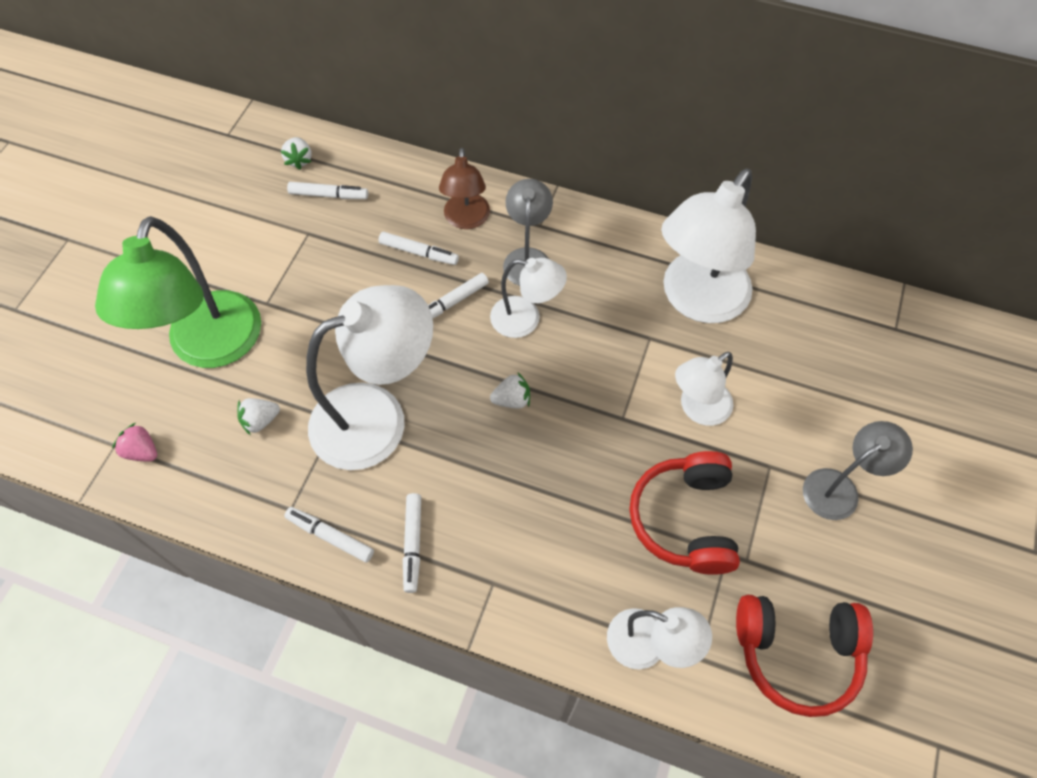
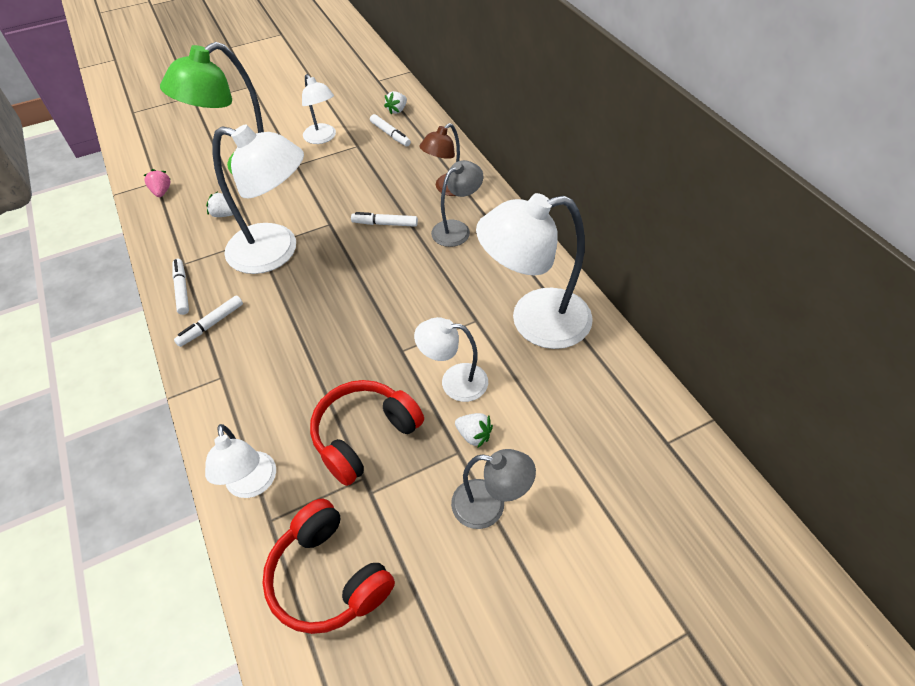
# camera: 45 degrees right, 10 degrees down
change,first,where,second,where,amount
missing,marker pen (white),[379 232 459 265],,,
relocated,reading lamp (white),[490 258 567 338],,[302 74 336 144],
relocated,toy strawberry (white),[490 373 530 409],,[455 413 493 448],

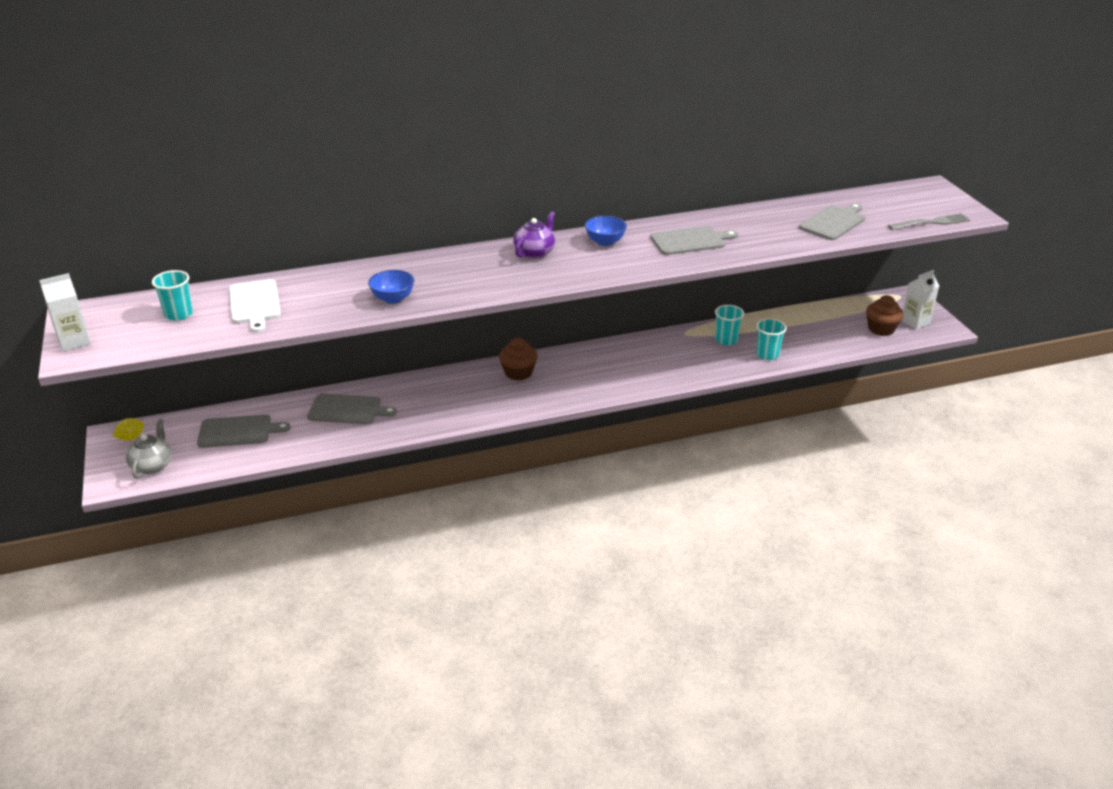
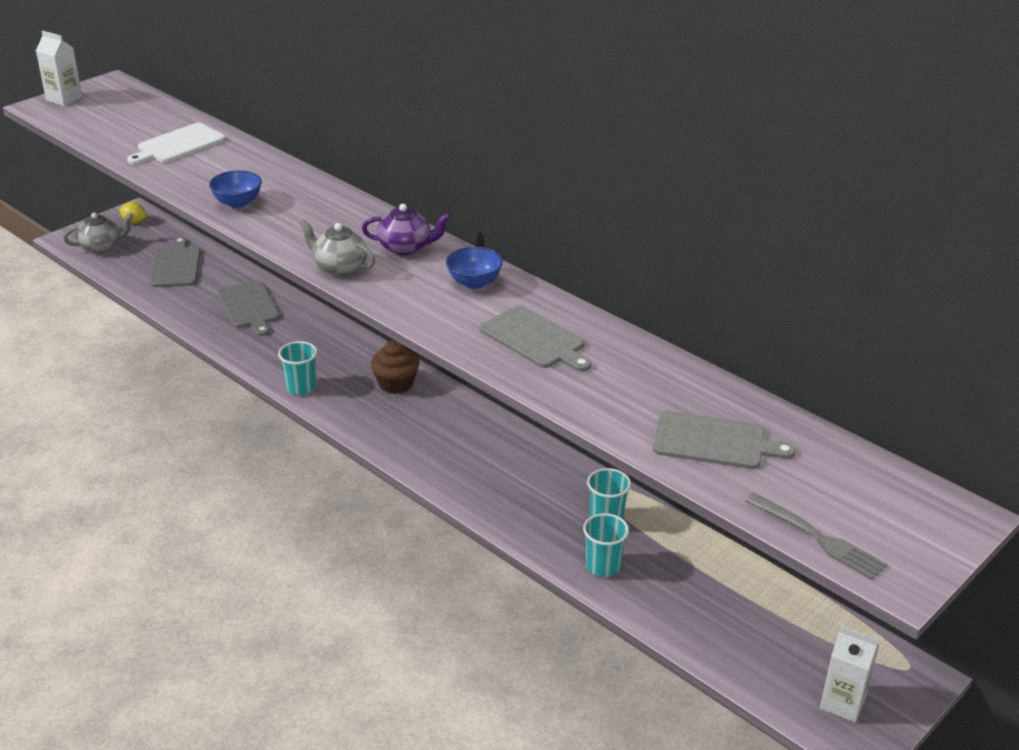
# camera: 60 degrees right, 0 degrees up
change,first,where,second,where,amount
relocated,tumbler (teal),[152 270 193 321],,[278 341 317 395],
spun,bread board (grey),[197 415 291 448],,[150 237 201 287],150 degrees counterclockwise
missing,muffin (brown),[866 295 904 336],,,
appeared,,,tea pot (grey),[299 219 375 276],

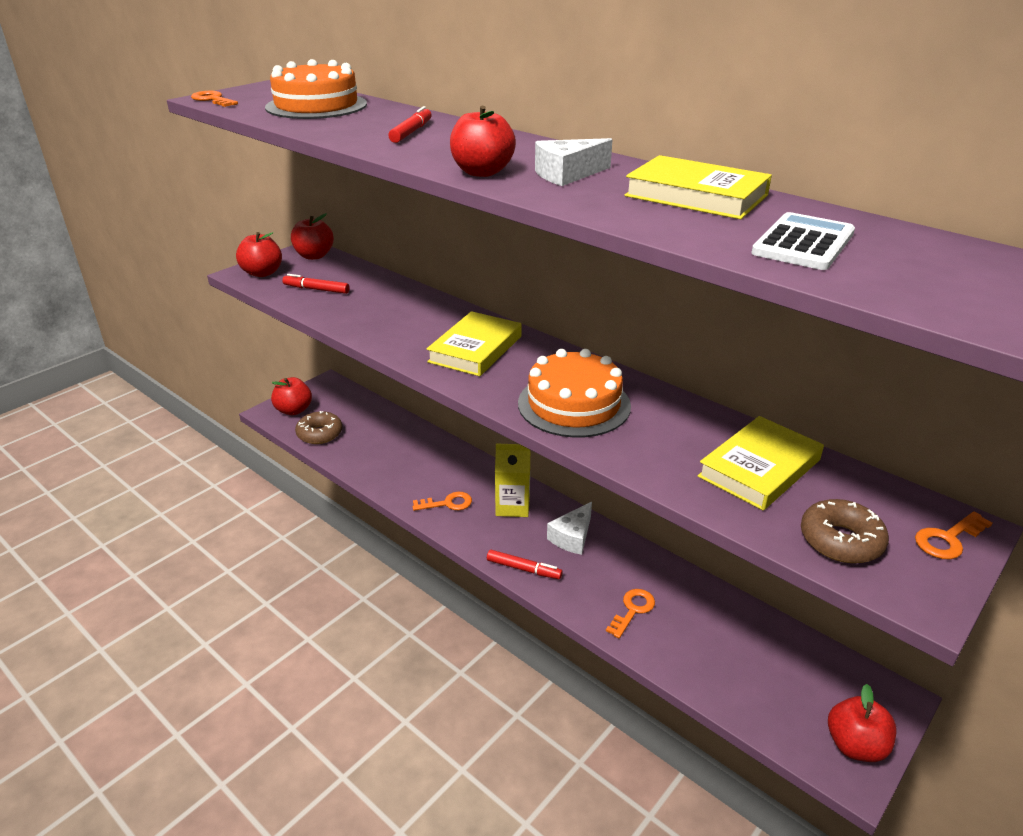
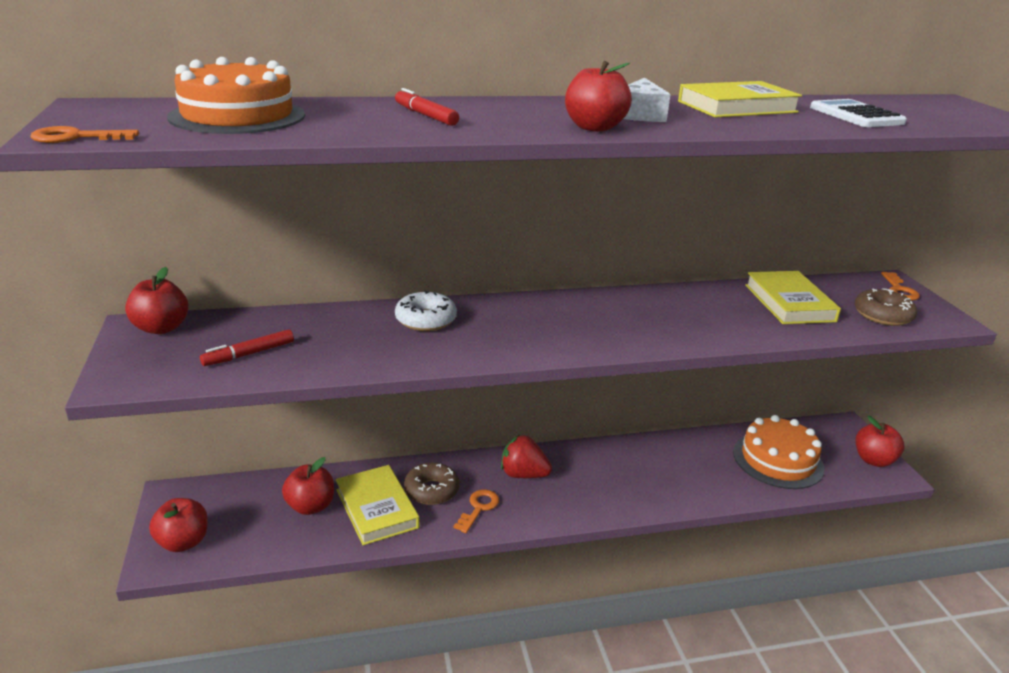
# camera: 55 degrees left, 5 degrees down
change,first,where,second,where,amount
relocated,apple fruit (crimson),[236 232 282 277],,[282 457 334 515],
relocated,donut (brown),[295 411 342 444],,[404 462 459 505],
relocated,book (yellow),[426 311 522 376],,[336 465 419 545],
missing,marker pen (crimson),[487 550 563 579],,,
exchanged,carton (yellow),[495 443 530 517],toy strawberry (crimson),[501 435 552 478],
relocated,layer cake (orange-coloured),[518 349 631 438],,[733 415 825 489],
missing,cheese (white),[547 502 592 555],,,
missing,latchkey (orange-coloured),[606 589 655 638],,,
appeared,,,donut (white),[395 291 457 331],

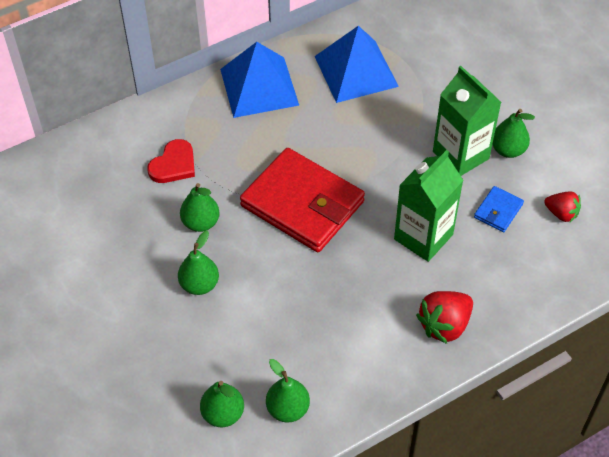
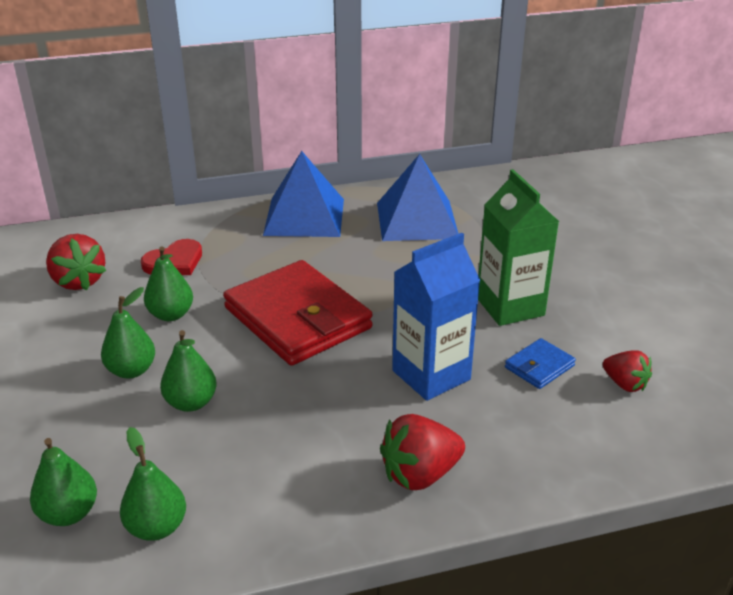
# camera: 15 degrees right, 20 degrees down
change,first,where,second,where,amount
colour,carton (emerald),[394 150 463 262],carton (blue),[392 233 480 401],
relocated,toy pear (emerald),[492 109 535 158],,[160 330 217 412],
appeared,,,toy strawberry (crimson),[46 234 106 291],

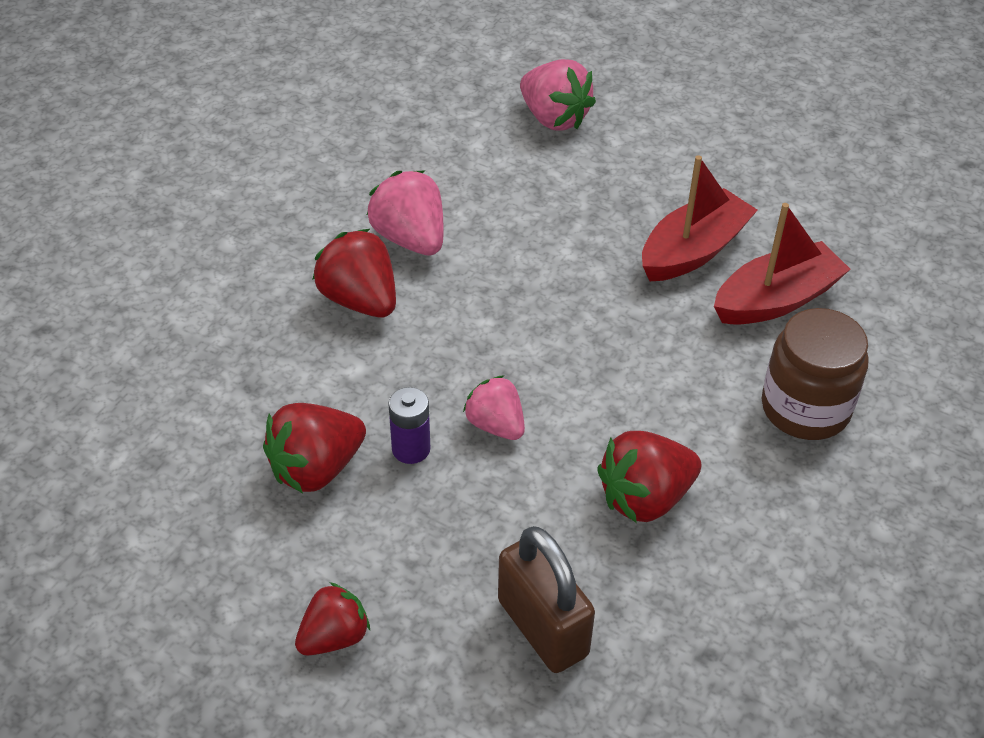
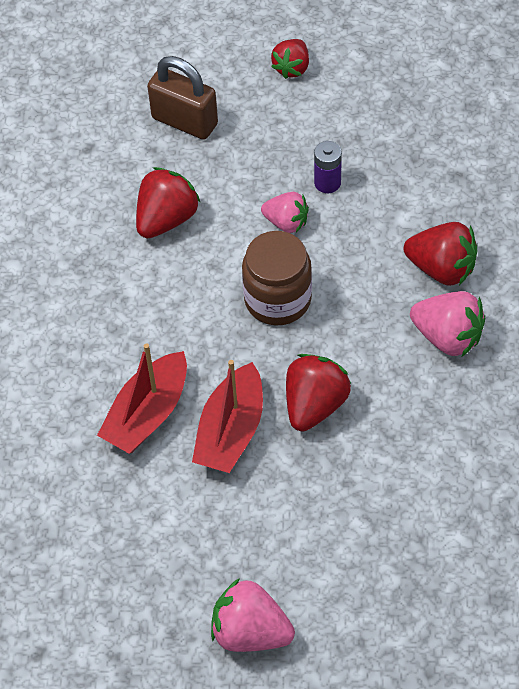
# camera: 155 degrees right, 10 degrees up
change,first,where,second,where,amount
relocated,toy strawberry (crimson),[263 403 366 493],,[286 354 351 432],
relocated,toy strawberry (pink),[520 59 596 131],,[211 578 295 652],
relocated,jar (brown),[762 308 869 440],,[242 231 312 326],

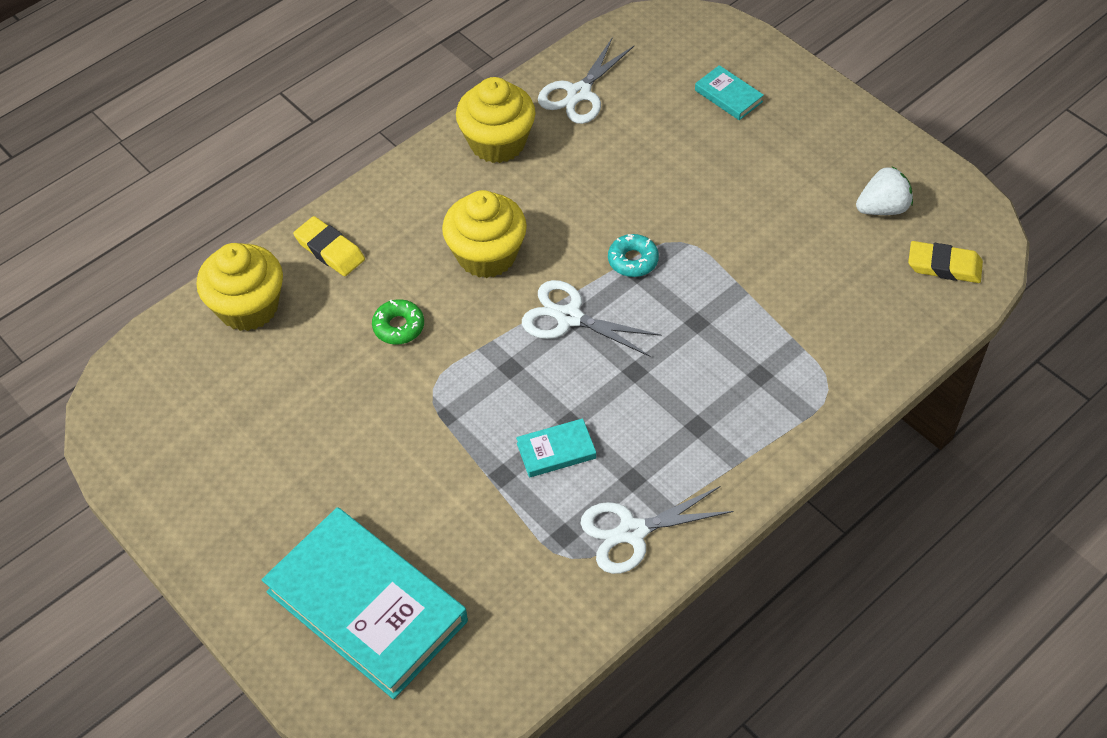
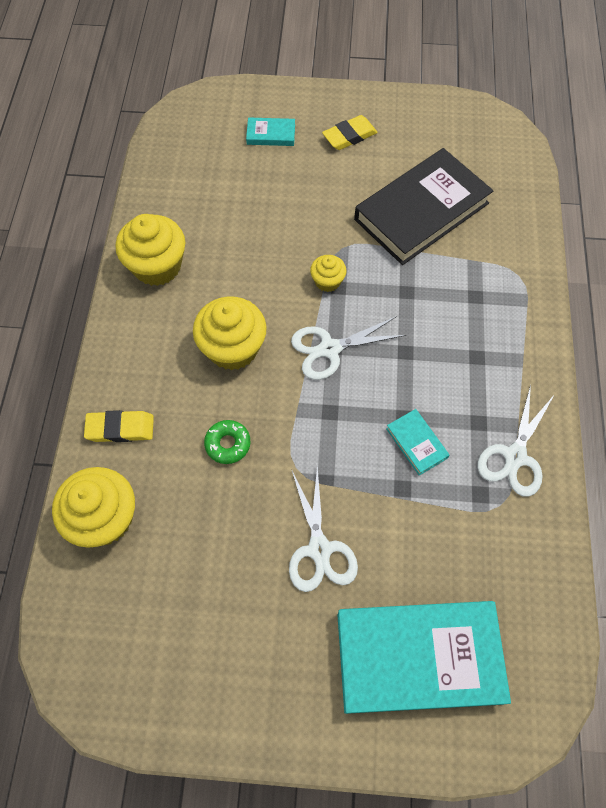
# camera: 45 degrees left, 10 degrees up
change,first,where,second,where,amount
spun,book (teal),[516 418 596 478],,[386 409 449 475],60 degrees counterclockwise
relocated,pair of scissors (white),[538 38 634 124],,[289 466 358 592],
exchanged,donut (teal),[608 234 659 277],muffin (yellow),[310 255 347 292],
missing,toy strawberry (white),[856 166 913 215],,,
relocated,gum eraser (yellow),[908 241 983 283],,[322 115 378 150],
appeared,,,book (black),[354 148 494 265],

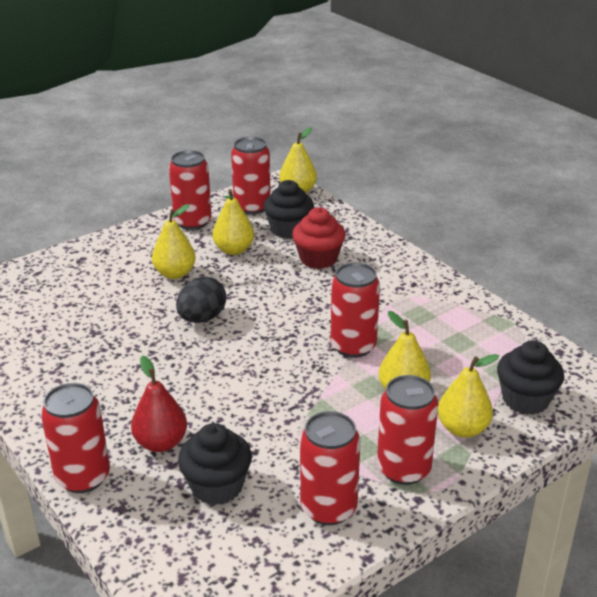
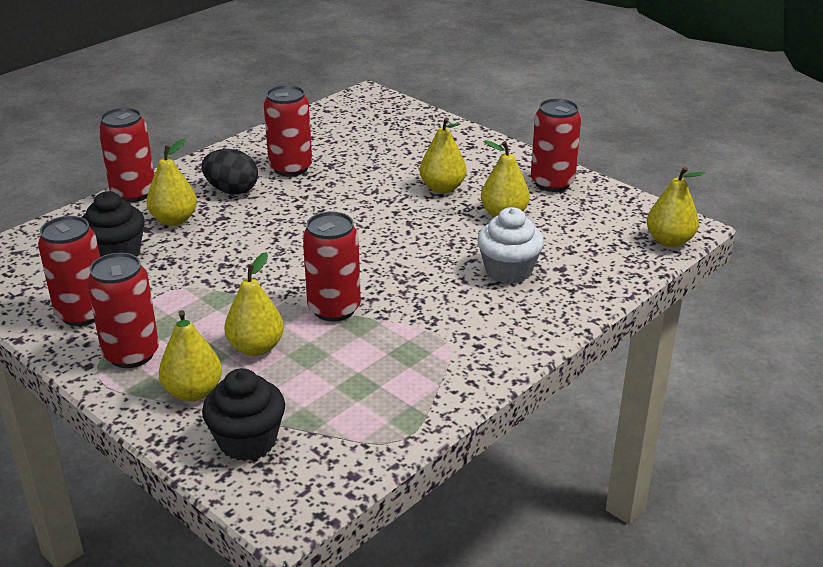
# camera: 80 degrees right, 0 degrees up
change,first,where,second,where,amount
colour,toy pear (crimson),[131 356 187 452],toy pear (yellow),[146 139 197 226],
relocated,toy egg (black),[176 276 226 323],,[202 149 258 195],
relocated,tin (crimson),[231 137 271 215],,[264 85 312 177],
missing,muffin (black),[263 180 314 239],,,
colour,muffin (crimson),[292 207 345 269],muffin (white),[477 207 544 284],

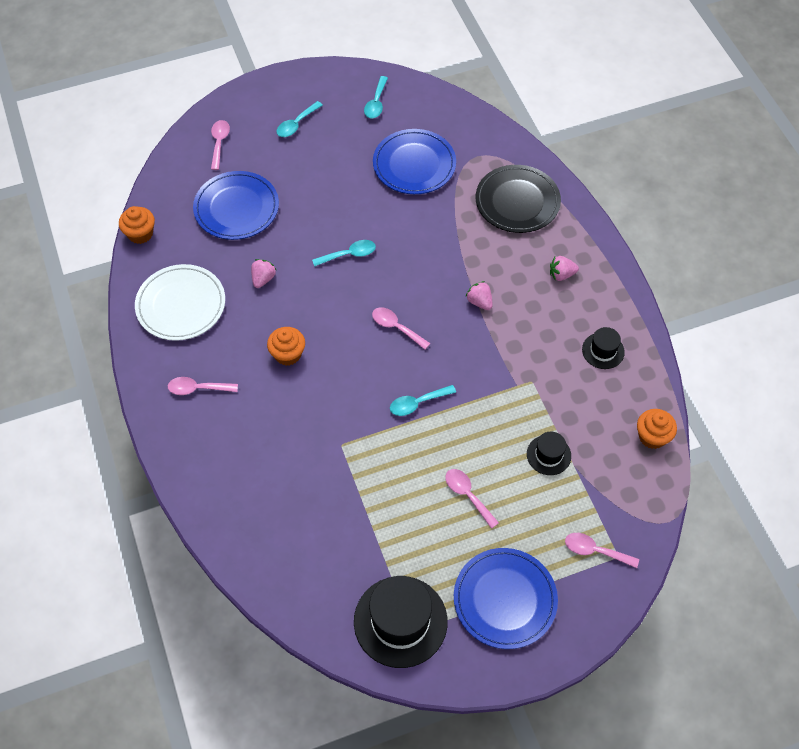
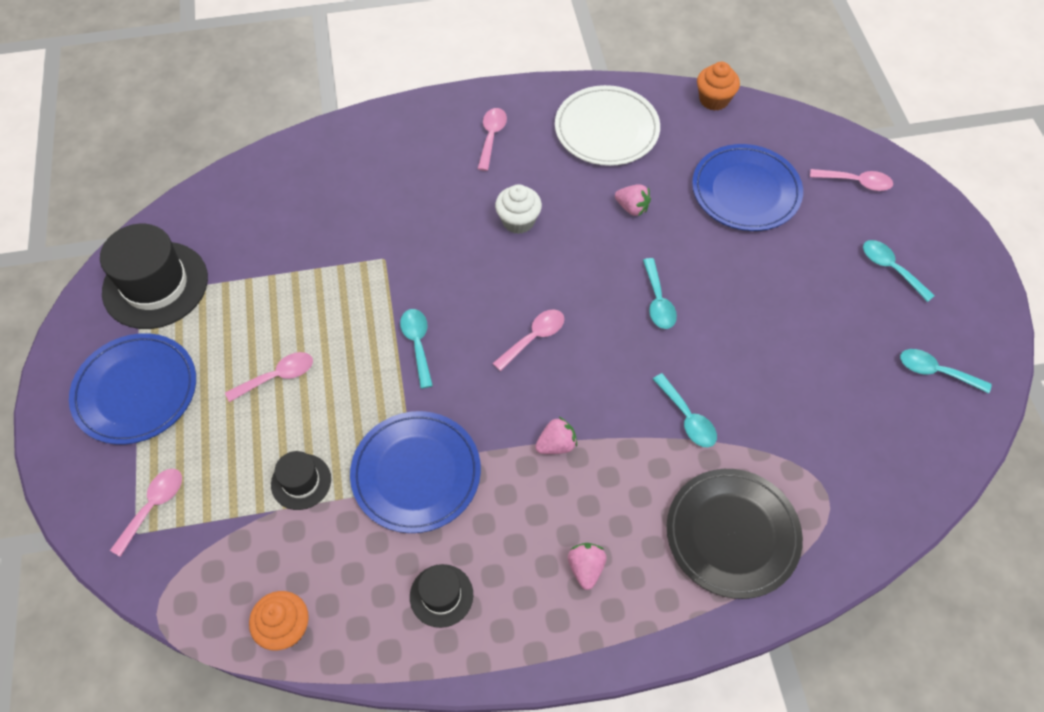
# camera: 100 degrees right, 0 degrees up
change,first,where,second,where,amount
colour,muffin (orange-coloured),[267 327 305 366],muffin (white),[495 184 542 234],
relocated,flat dish (blue),[373 129 456 194],,[350 411 481 533],
appeared,,,tablespoon (teal),[653 373 717 447],

